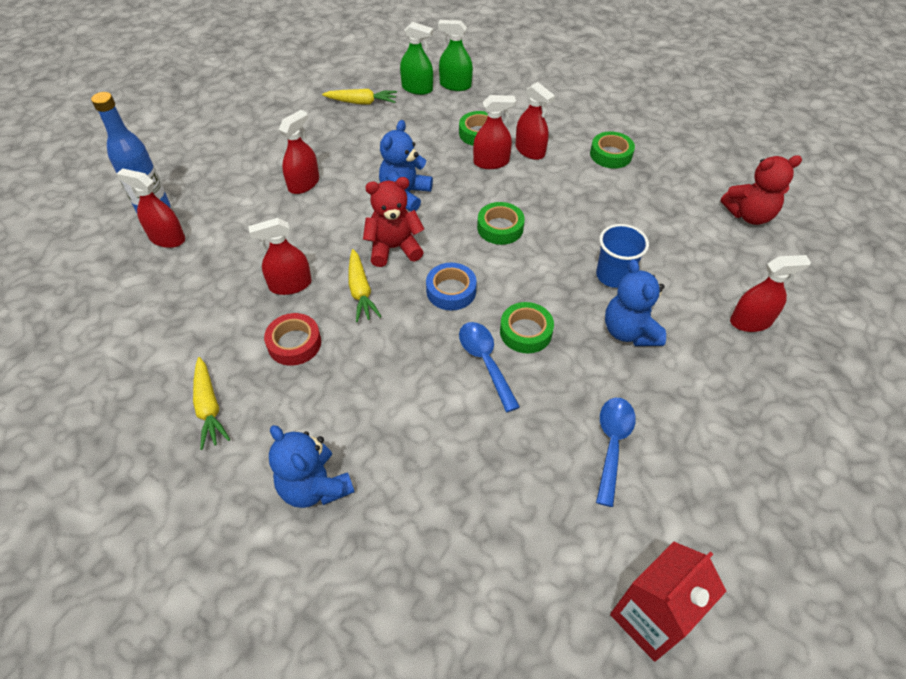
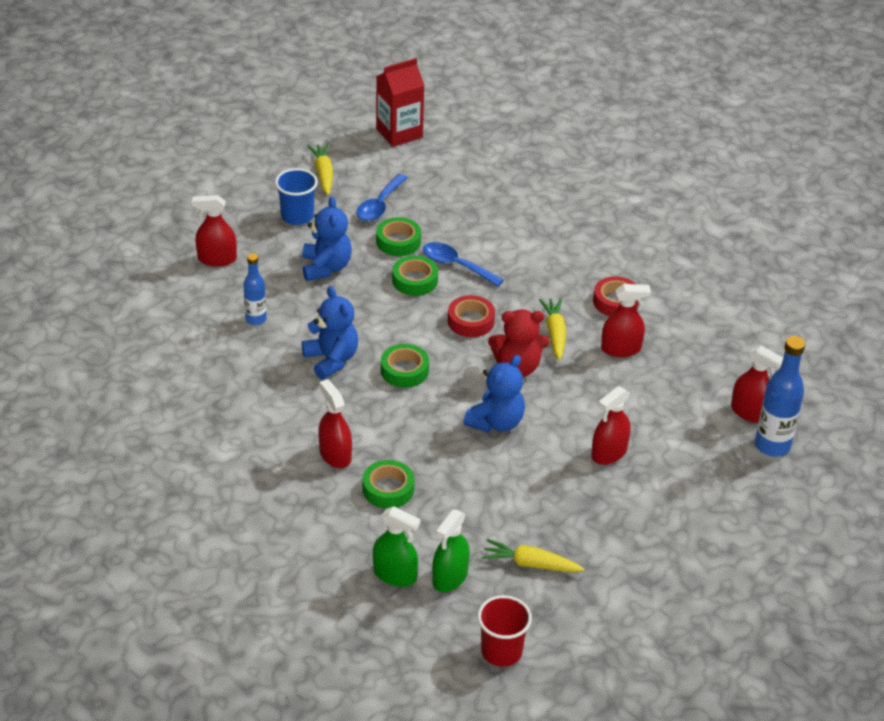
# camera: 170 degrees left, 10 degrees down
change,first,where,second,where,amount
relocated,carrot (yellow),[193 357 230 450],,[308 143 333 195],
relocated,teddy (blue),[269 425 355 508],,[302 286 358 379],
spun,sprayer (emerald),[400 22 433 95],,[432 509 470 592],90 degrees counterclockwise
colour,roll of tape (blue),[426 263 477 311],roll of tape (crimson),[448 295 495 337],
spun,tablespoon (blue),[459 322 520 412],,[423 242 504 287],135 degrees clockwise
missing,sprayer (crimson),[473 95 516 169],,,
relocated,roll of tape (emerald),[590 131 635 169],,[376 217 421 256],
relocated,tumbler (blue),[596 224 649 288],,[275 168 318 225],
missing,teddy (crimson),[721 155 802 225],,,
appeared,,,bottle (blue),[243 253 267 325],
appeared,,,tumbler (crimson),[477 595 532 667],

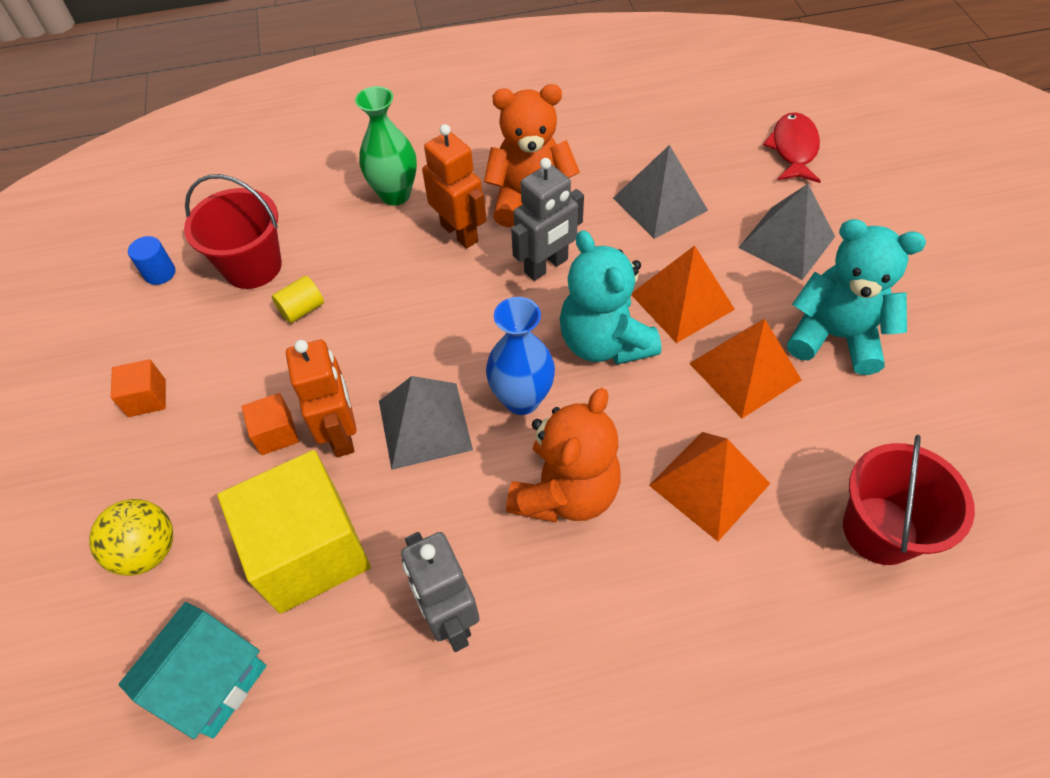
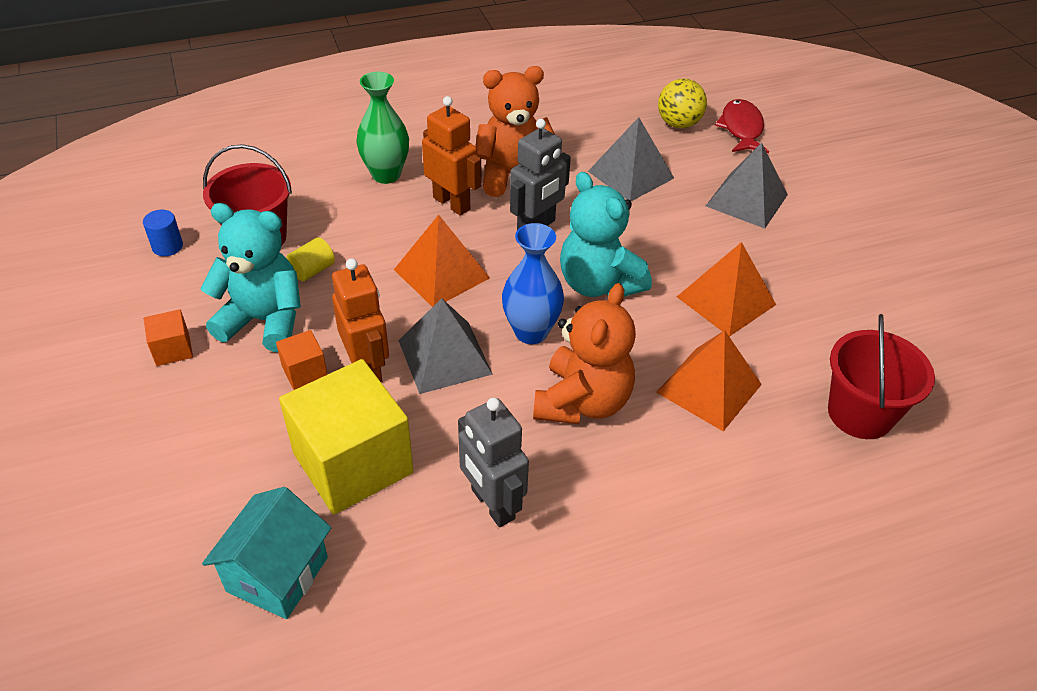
# camera: 10 degrees left, 10 degrees down
change,first,where,second,where,amount
relocated,ball (yellow),[89 499 173 576],,[658 79 707 128],
relocated,solid pyramid (orange-coloured),[632 245 735 343],,[394 215 490 307],
relocated,teddy (teal),[787 219 926 375],,[201 203 301 352],

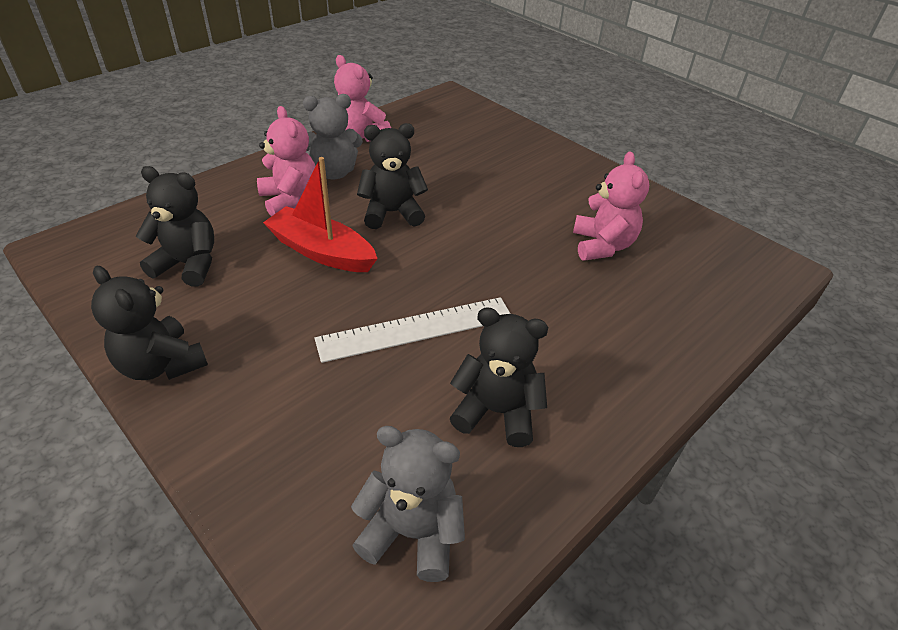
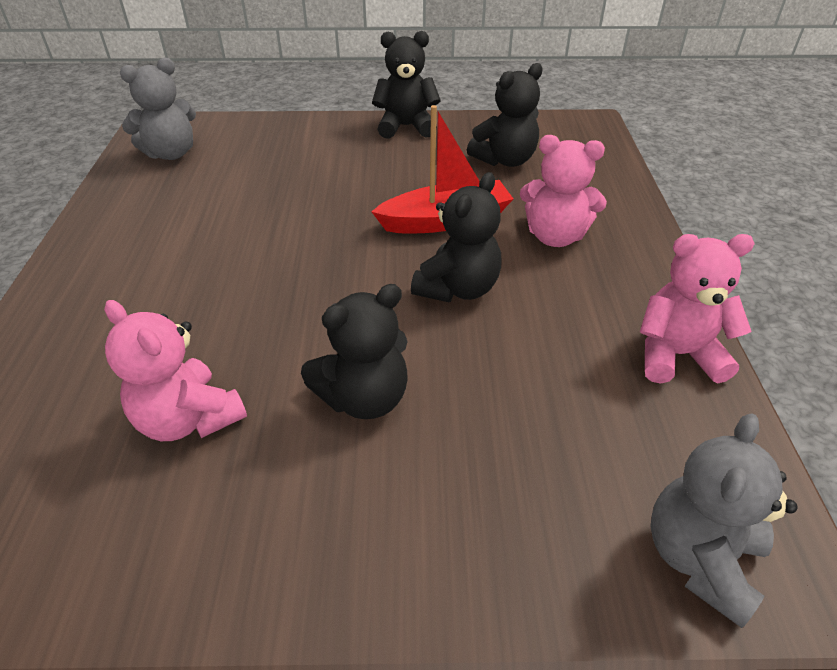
# camera: 135 degrees right, 0 degrees up
change,first,where,second,where,amount
relocated,teddy (grey),[303 94 363 179],,[650 413 798 628],
missing,measuring stick (white),[315 297 511 363],,,
relocated,teddy (black),[450 307 548 447],,[301 284 408 419],

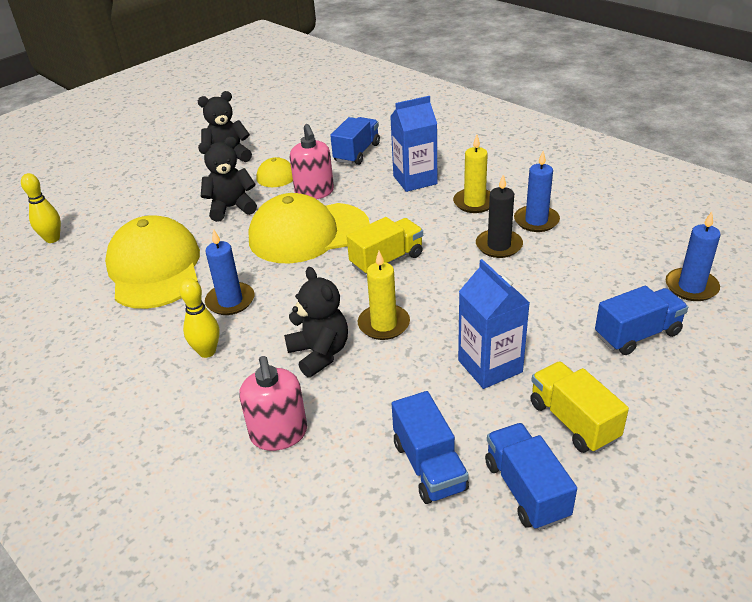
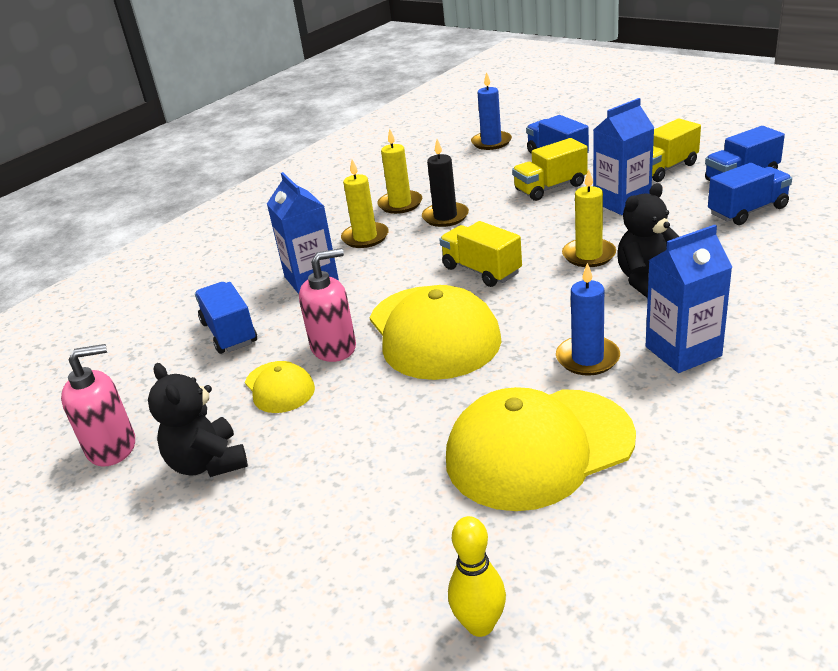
# camera: 95 degrees left, 5 degrees down
change,first,where,second,where,amount
exchanged,tenpin (yellow),[179 278 220 358],carton (blue),[646 225 732 373],
missing,teddy (black),[198 137 257 222],,,
relocated,pump bottle (pink),[239 356 307 451],,[61 344 135 467],
spun,toy truck (blue),[330 117 380 165],,[195 282 257 354],45 degrees clockwise
colour,pillar candle (blue),[514 151 560 232],pillar candle (yellow),[377 129 422 214],
appeared,,,toy truck (yellow),[512 138 588 201],

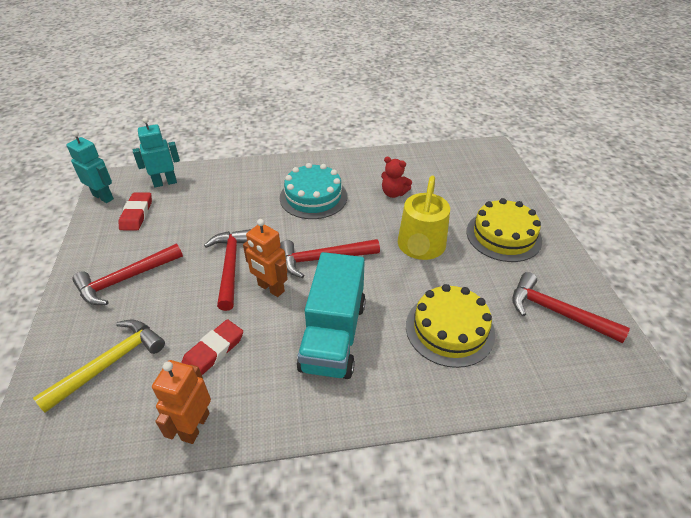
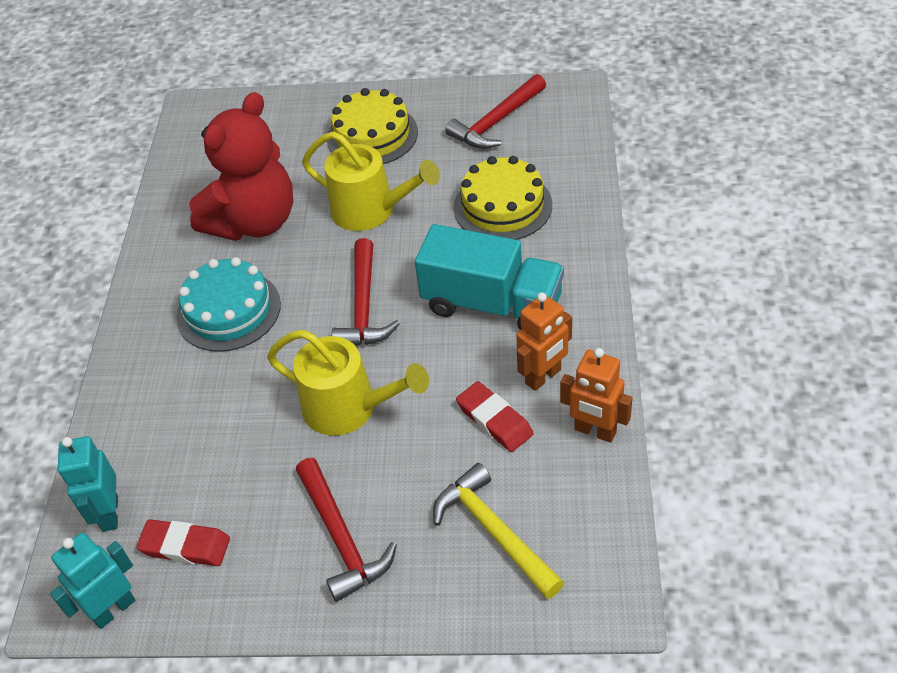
# camera: 75 degrees left, 5 degrees up
change,first,where,second,where,amount
exchanged,hammer (crimson),[204 229 251 311],sprinkling can (yellow),[267 330 429 436],
relocated,robot (orange-coloured),[243 219 288 297],,[516 292 572 391],
size,teddy (crimson),[381 157 412 198],,[189 92 293 241],x2.33

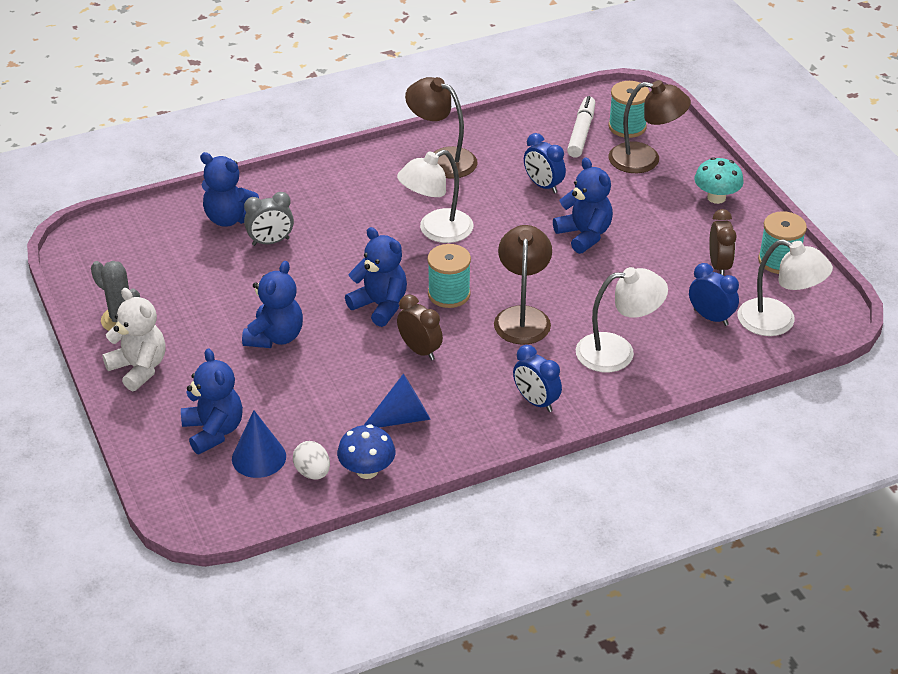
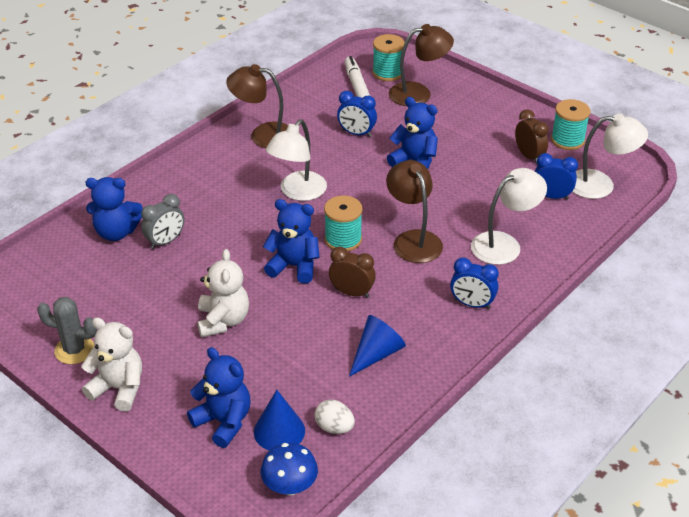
# camera: 25 degrees left, 0 degrees up
change,first,where,second,where,amount
colour,teddy (blue),[242 261 303 348],teddy (white),[197 249 249 337],
relocated,fungus (blue),[337 424 396 479],,[261 443 318 495],
missing,fungus (teal),[695 157 744 204],,,

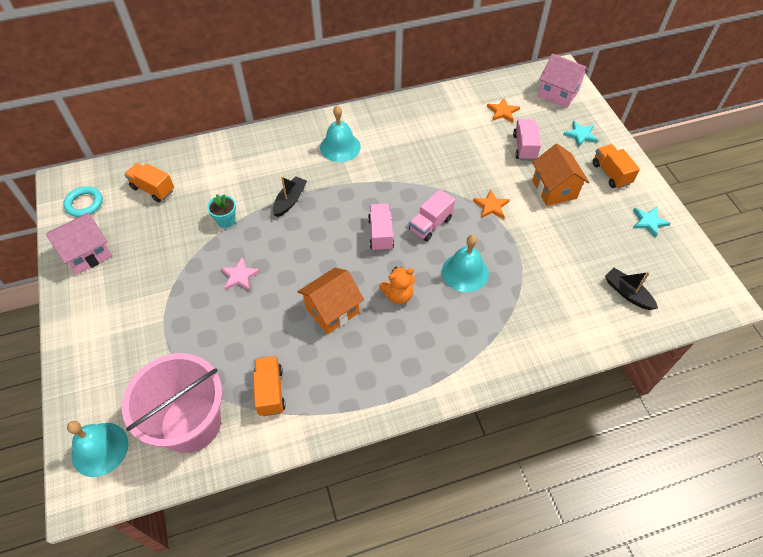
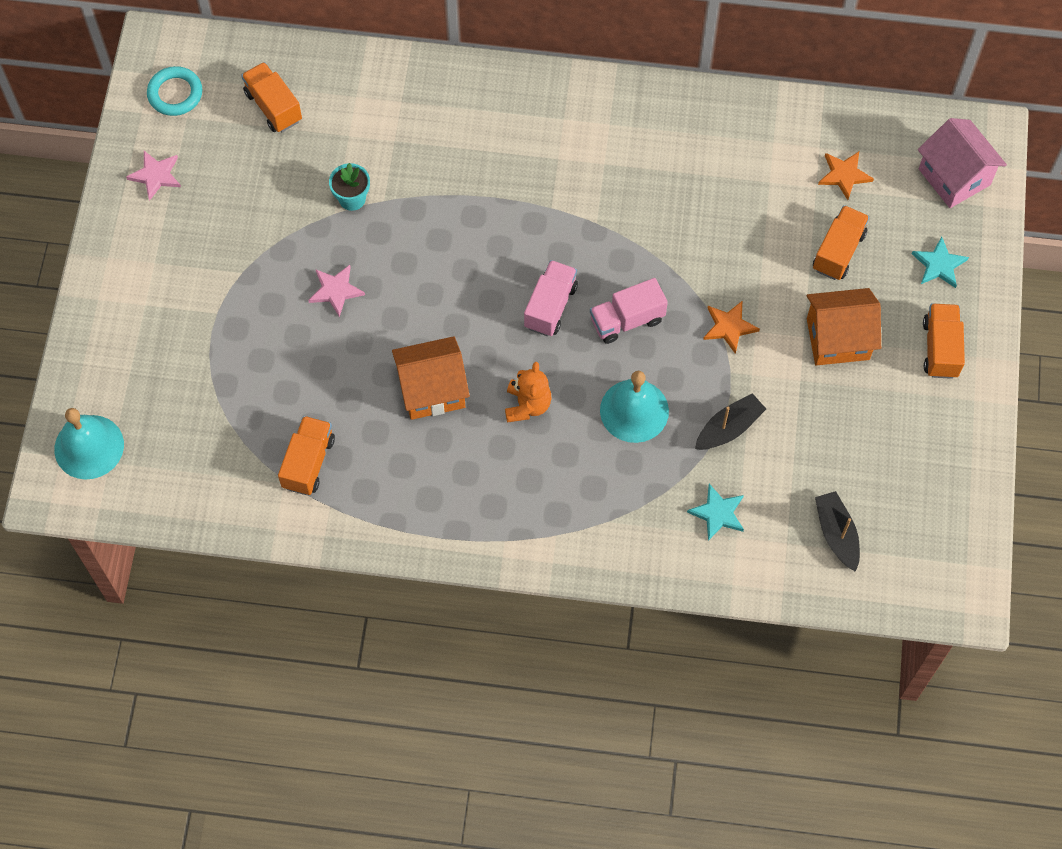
# camera: 25 degrees right, 10 degrees up
change,first,where,second,where,amount
exchanged,house (pink),[46 212 113 275],star (pink),[126 151 181 201],
missing,bucket (pink),[122 353 223 453],,,
relocated,boat (black),[273 176 307 217],,[695 393 766 450],
missing,hand bell (teal),[320 106 361 162],,,
spun,teddy (orange-coloured),[379 267 415 304],,[505 362 552 423],90 degrees counterclockwise
colour,toy truck (pink),[513 119 541 161],toy truck (orange-coloured),[813 205 869 280],
spun,house (orange-coloured),[532 143 589 206],,[807 288 881 366],75 degrees clockwise
relocated,star (teal),[633 207 671 238],,[687 484 744 541],

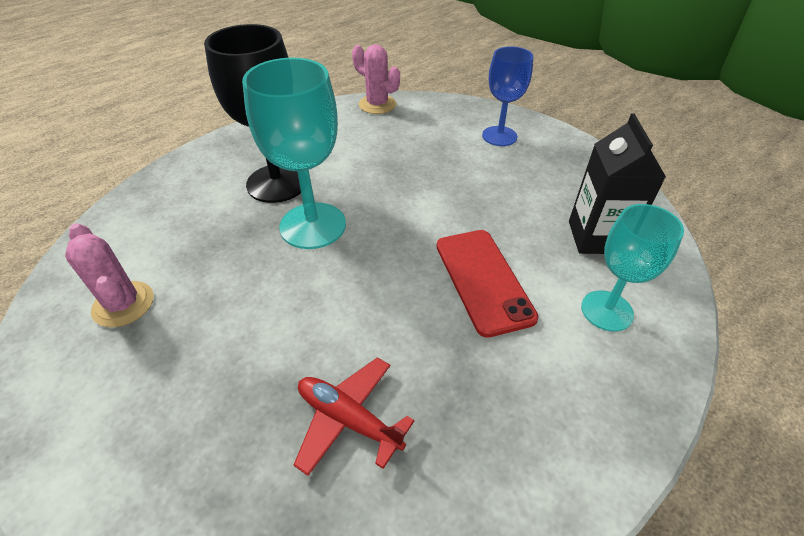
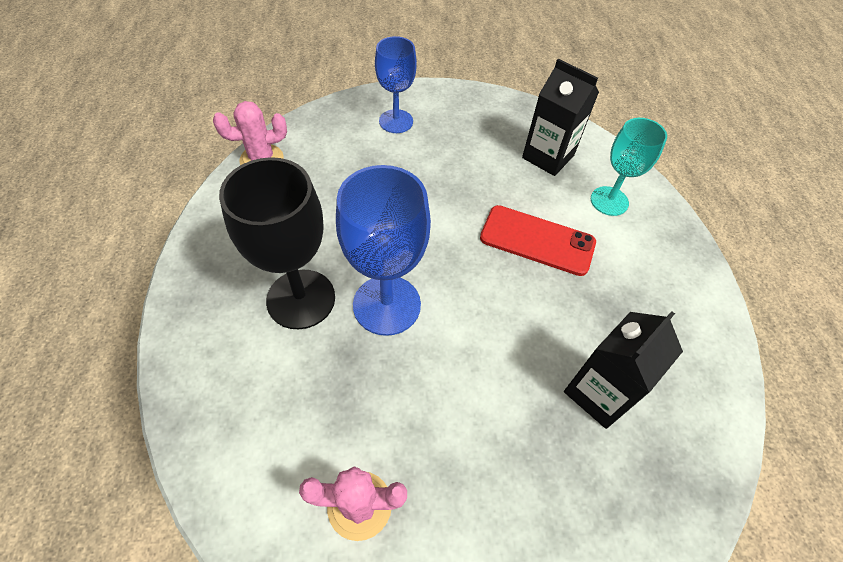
# camera: 55 degrees left, 10 degrees up
change,first,where,second,where,amount
colour,wine glass (teal),[242 58 346 249],wine glass (blue),[336 165 431 336],
exchanged,aeroplane (crimson),[294 357 414 476],carton (black),[564 312 683 429],

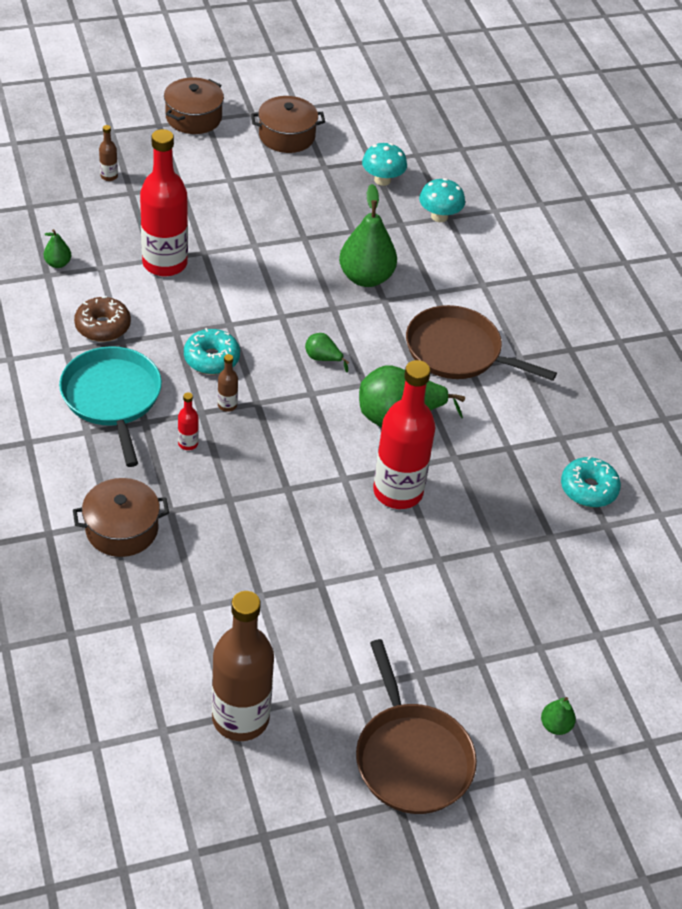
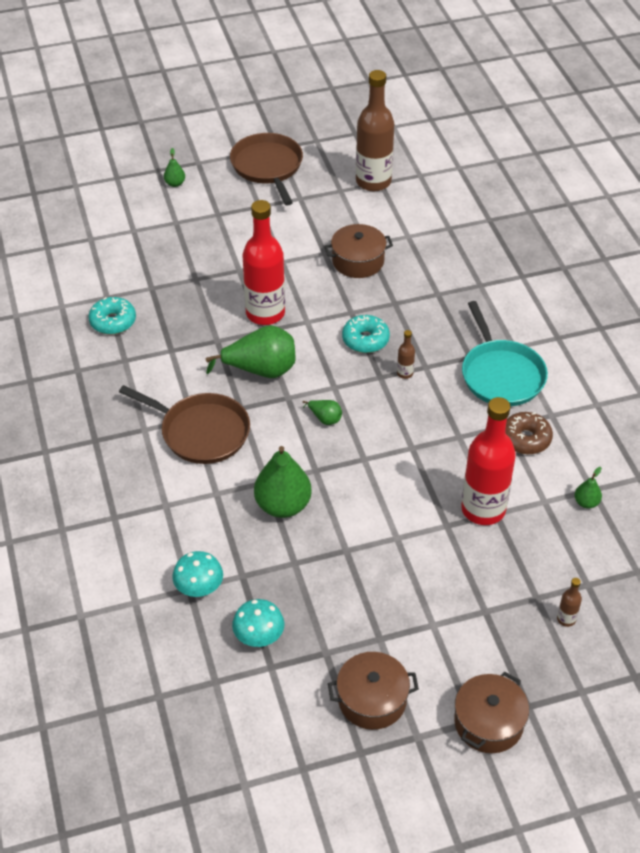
# camera: 175 degrees left, 0 degrees up
change,first,where,second,where,amount
relocated,cooking pot (brown),[73 478 169 557],,[324 224 393 278],
missing,bottle (crimson),[178 392 199 450],,,
relocated,donut (teal),[184 328 240 374],,[342 315 390 353],

